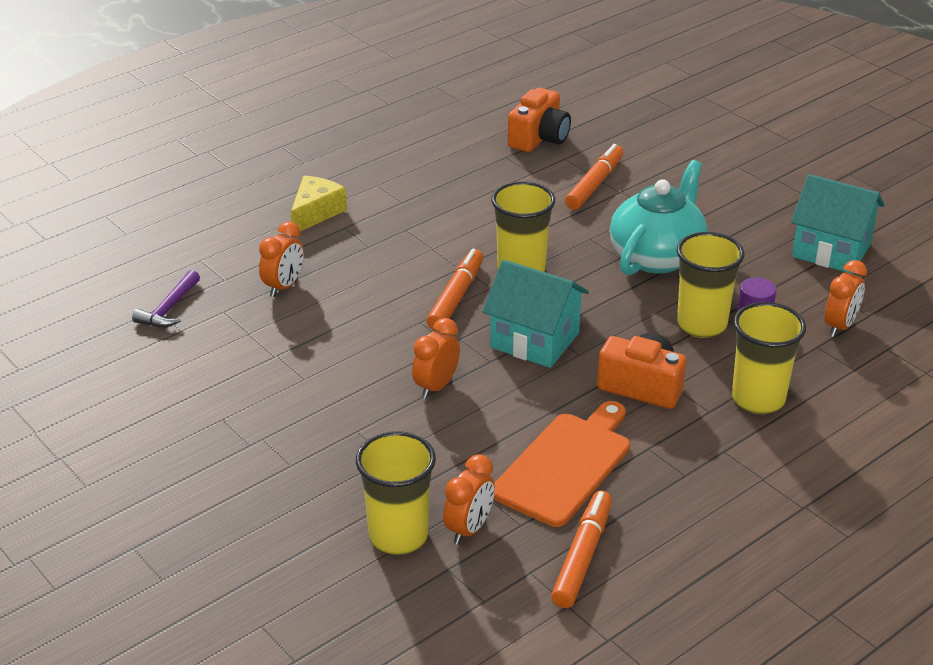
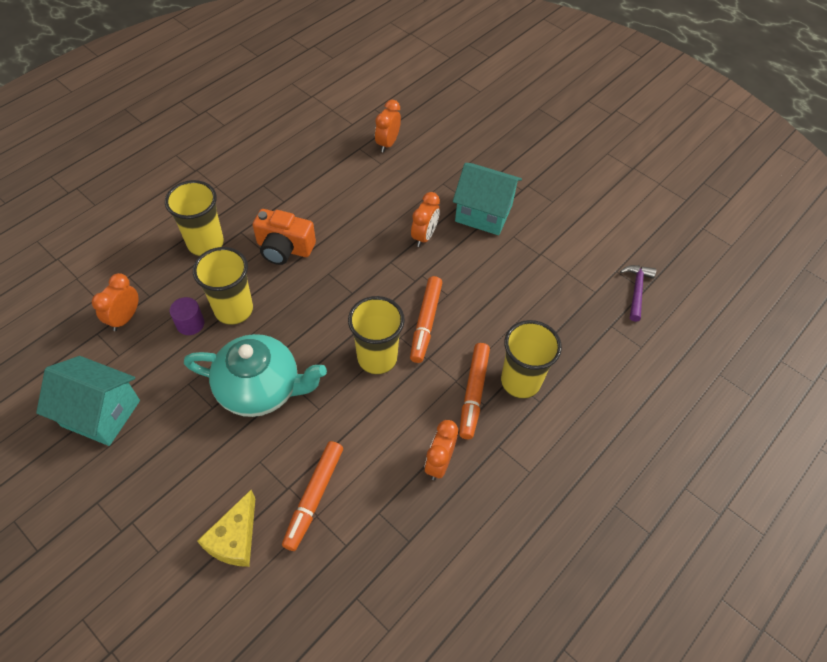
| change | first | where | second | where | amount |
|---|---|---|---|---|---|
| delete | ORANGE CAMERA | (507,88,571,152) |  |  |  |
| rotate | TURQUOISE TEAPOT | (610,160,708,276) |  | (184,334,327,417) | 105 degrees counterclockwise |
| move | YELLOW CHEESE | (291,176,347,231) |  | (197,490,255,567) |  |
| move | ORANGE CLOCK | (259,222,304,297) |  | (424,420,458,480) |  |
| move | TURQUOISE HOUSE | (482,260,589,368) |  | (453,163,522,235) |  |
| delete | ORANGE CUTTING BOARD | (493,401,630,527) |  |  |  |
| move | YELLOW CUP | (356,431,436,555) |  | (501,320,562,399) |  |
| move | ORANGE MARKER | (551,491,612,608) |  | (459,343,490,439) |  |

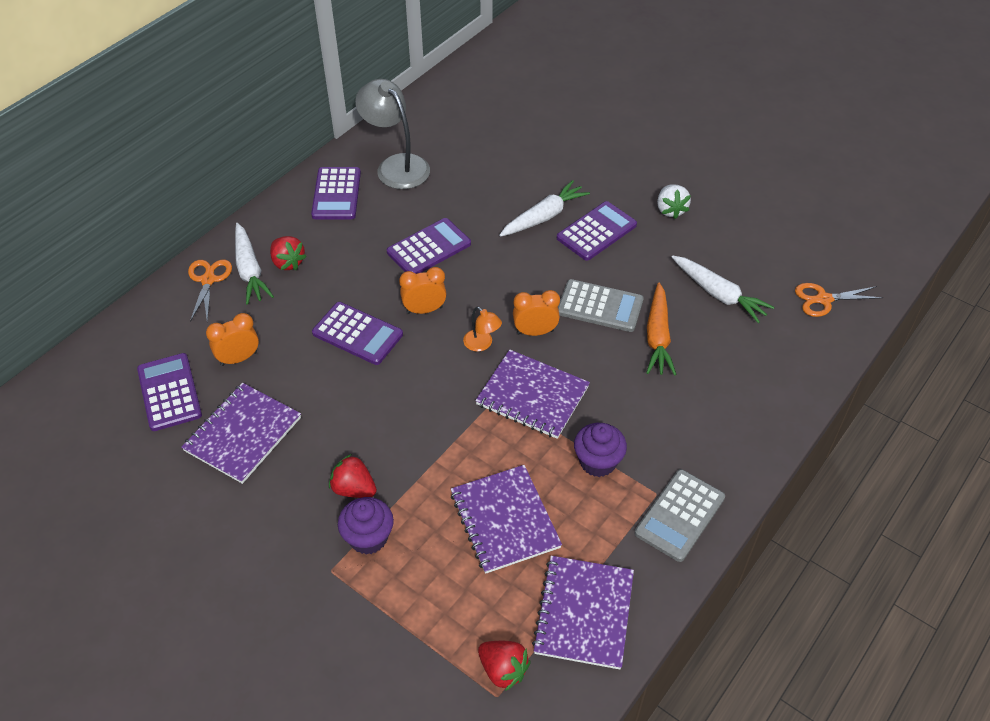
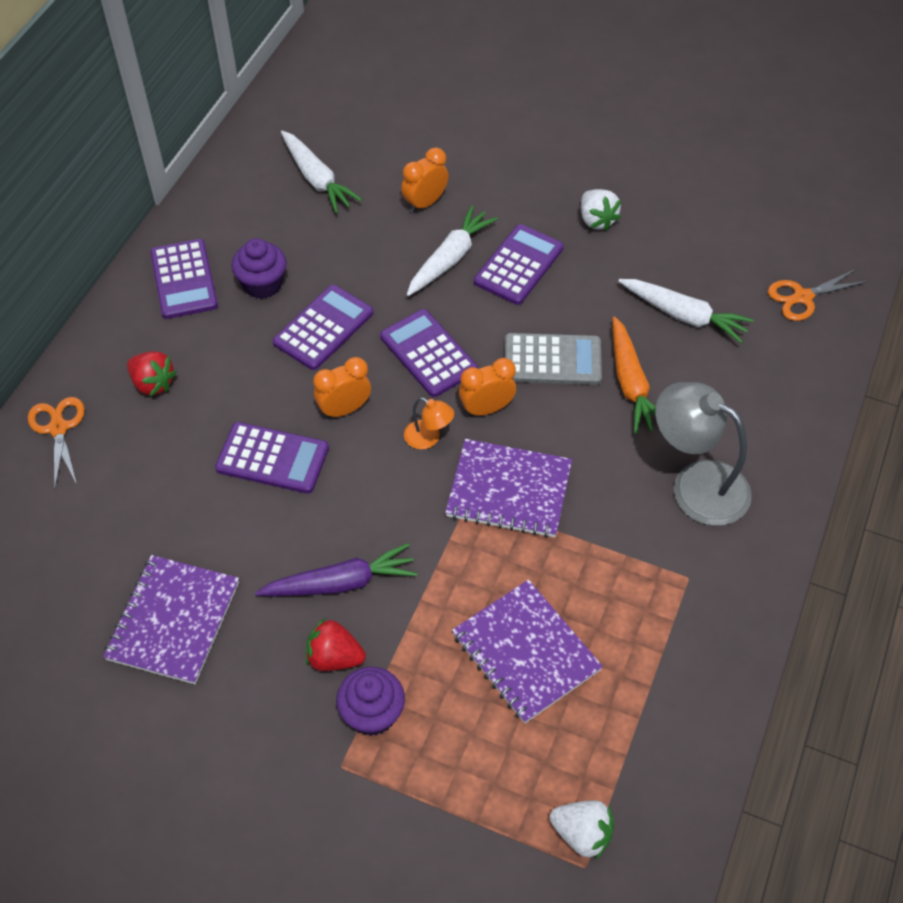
| change | first | where | second | where | amount |
|---|---|---|---|---|---|
| move | GREY LAMP | (355,79,430,189) |  | (655,382,752,526) |  |
| move | WHITE CARROT | (235,223,274,305) |  | (281,131,362,213) |  |
| move | ORANGE CLOCK | (206,313,259,366) |  | (401,147,449,213) |  |
| move | PURPLE CALCULATOR | (137,353,202,431) |  | (380,309,478,397) |  |
| move | PURPLE CUPCAKE | (574,423,627,477) |  | (231,238,287,299) |  |
| delete | GREY CALCULATOR | (635,469,725,562) |  |  |  |
| delete | PURPLE NOTEBOOK | (532,556,634,669) |  |  |  |
| recolor | RED STRAWBERRY | (478,641,531,691) | WHITE STRAWBERRY | (549,800,614,860) |  |
| insert |  |  | PURPLE CARROT | (255,543,417,596) |  |

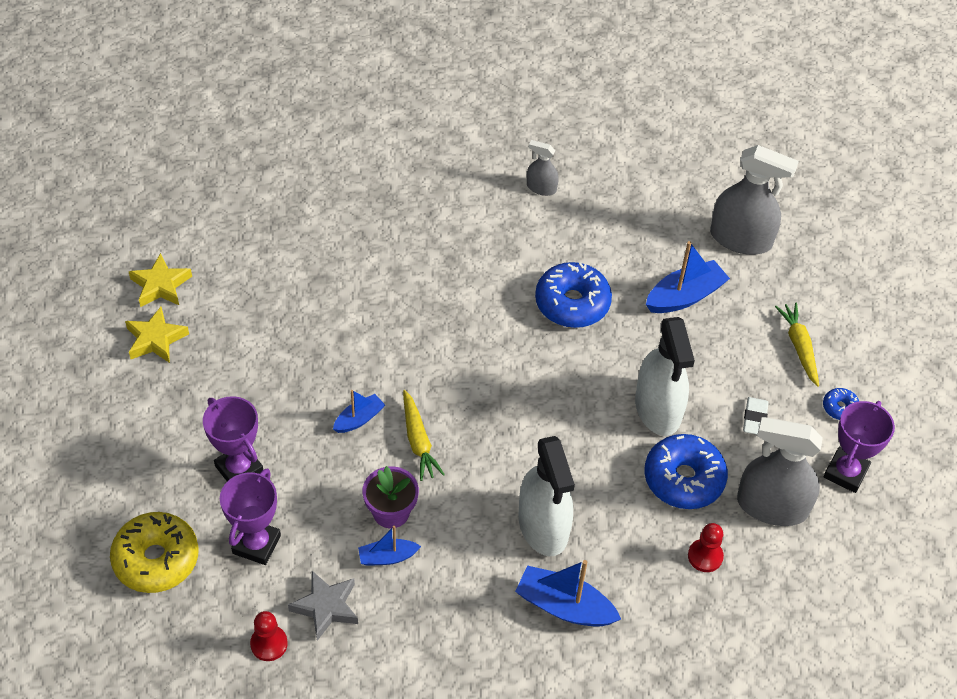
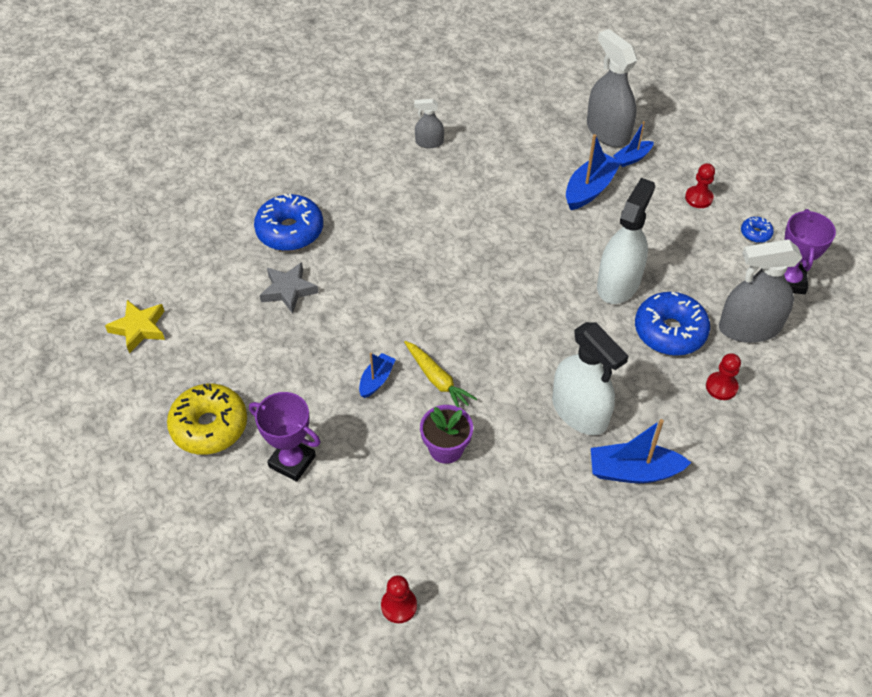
| change | first | where | second | where | amount |
|---|---|---|---|---|---|
| rotate | GREY SPRAY BOTTLE | (710,145,799,255) |  | (587,29,637,147) | 120 degrees counterclockwise |
| move | BLUE DONUT | (535,262,612,328) |  | (254,193,323,251) |  |
| replace | YELLOW CARROT | (775,303,819,387) | RED PAWN | (685,163,715,208) |  |
| delete | YELLOW STAR | (125,307,189,363) |  |  |  |
| rotate | WHITE SPRAY BOTTLE | (635,317,695,436) |  | (597,178,655,304) | 120 degrees counterclockwise |
| delete | WHITE ERASER | (743,397,769,435) |  |  |  |
| delete | PURPLE TROPHY | (220,468,281,565) |  |  |  |
| move | YELLOW DONUT | (110,512,199,593) |  | (167,384,247,455) |  |
| move | BLUE BOAT | (358,526,421,566) |  | (613,121,654,167) |  |
| move | GREY STAR | (288,571,358,641) |  | (260,262,319,314) |  |

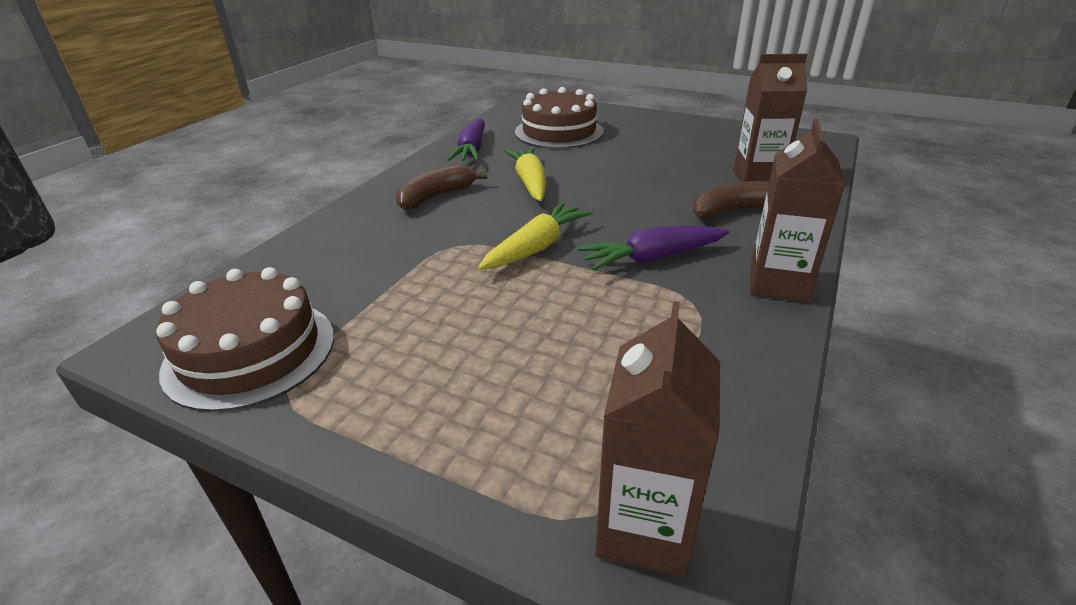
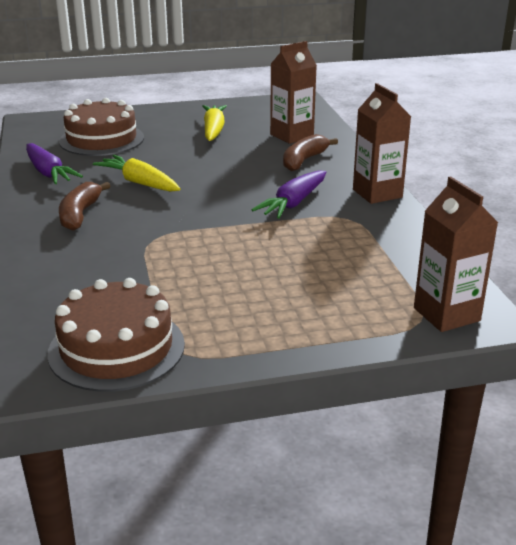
| change | first | where | second | where | amount |
|---|---|---|---|---|---|
| move | YELLOW CARROT | (478,202,593,270) |  | (202,105,227,141) |  |

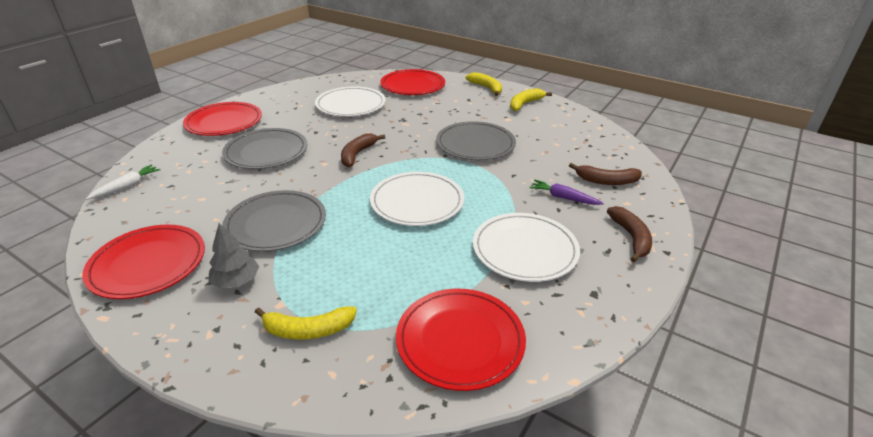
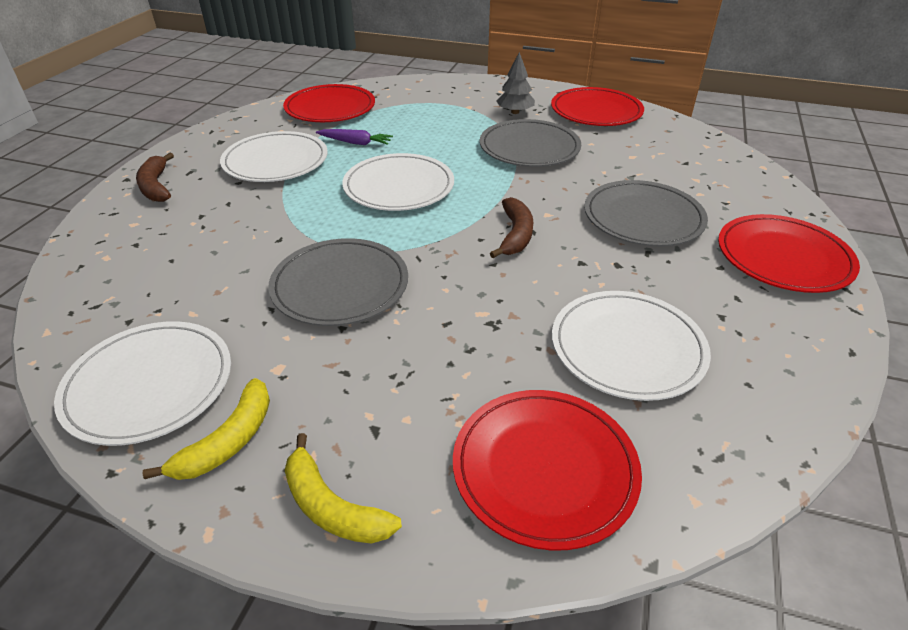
| change | first | where | second | where | amount |
|---|---|---|---|---|---|
| delete | BROWN BANANA | (569,163,642,185) |  |  |  |
| delete | WHITE CARROT | (86,164,161,200) |  |  |  |
| move | PURPLE CARROT | (529,180,604,205) |  | (316,129,393,145) |  |
| delete | YELLOW BANANA | (255,306,357,340) |  |  |  |
| insert |  |  | WHITE PLATE | (54,321,231,446) |  |

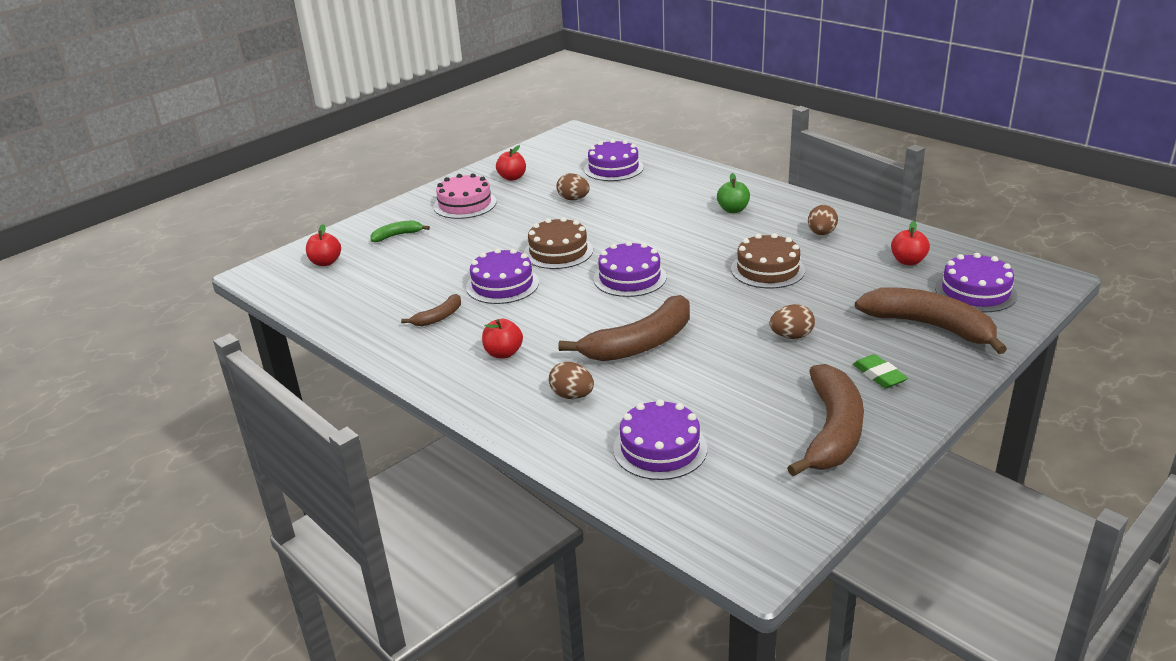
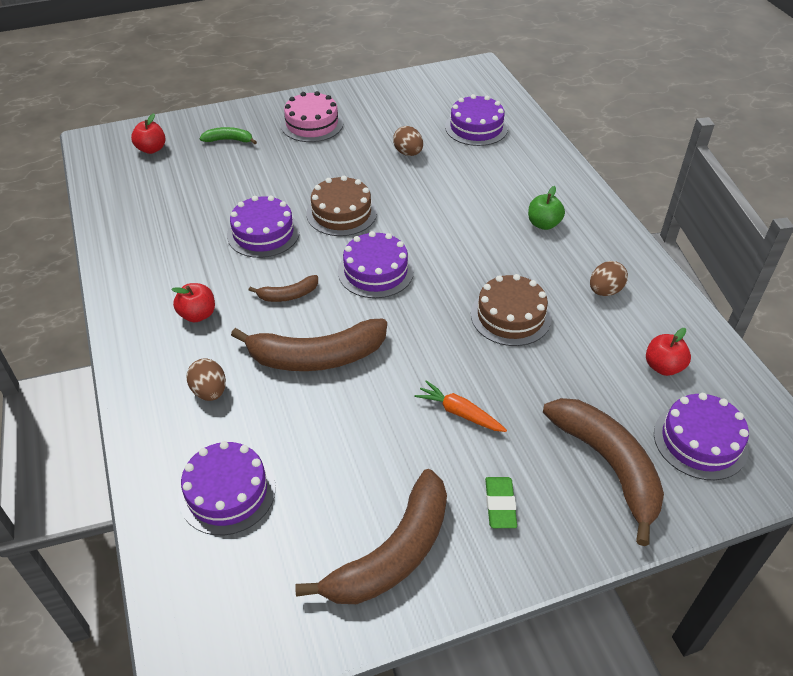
| change | first | where | second | where | amount |
|---|---|---|---|---|---|
| delete | RED APPLE | (496,145,526,181) |  |  |  |
| move | BROWN BANANA | (401,294,461,326) |  | (249,275,318,302) |  |
| replace | BROWN EGG | (770,304,815,339) | ORANGE CARROT | (414,380,507,432) |  |

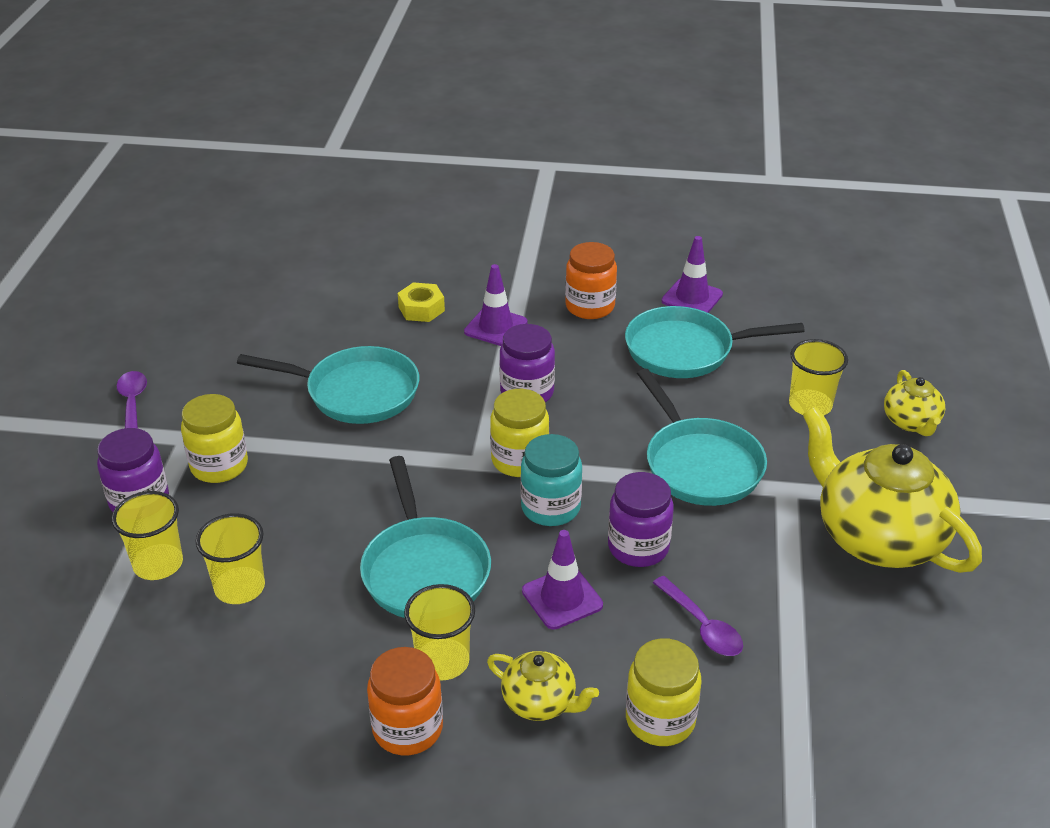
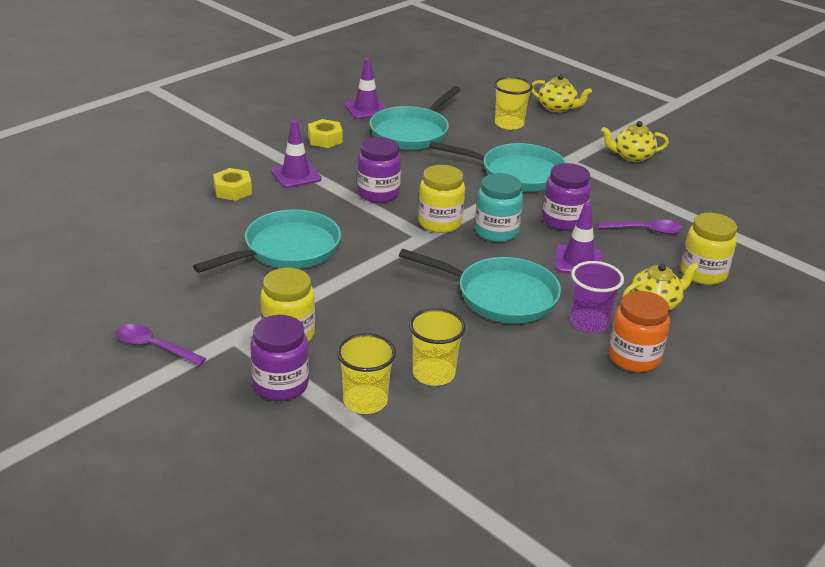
| change | first | where | second | where | amount |
|---|---|---|---|---|---|
| replace | ORANGE JAR | (565,242,617,319) | YELLOW NUT | (308,119,343,148) |  |
| resize | YELLOW TEAPOT | (803,406,982,573) |  | (601,121,669,162) | x0.49 |
| recolor | YELLOW CUP | (404,584,475,681) | PURPLE CUP | (570,261,624,333) |  |

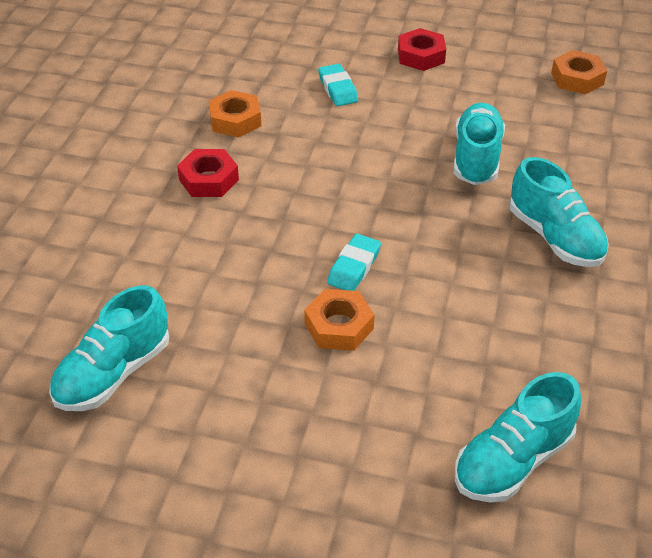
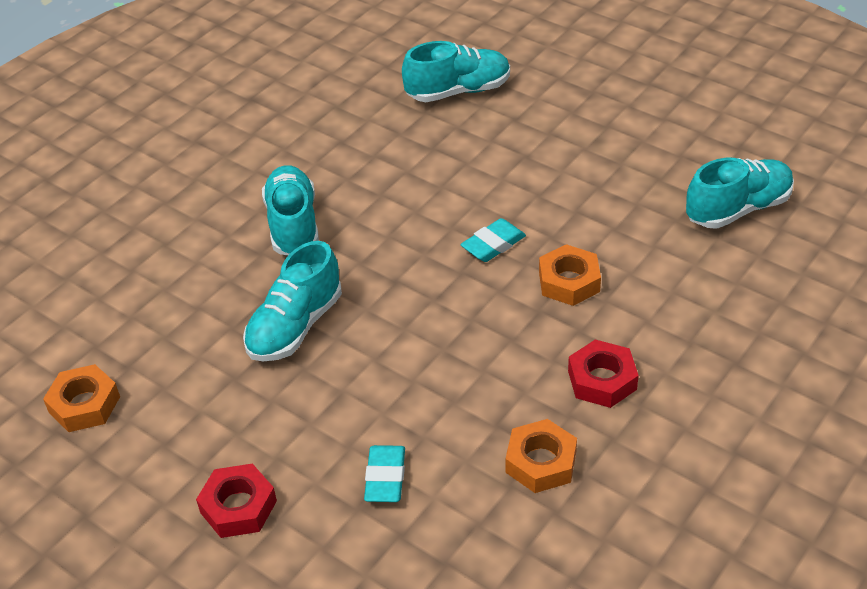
| change | first | where | second | where | amount |
|---|---|---|---|---|---|
| move | ORANGE NUT | (304,289,375,351) |  | (539,244,601,306) |  |

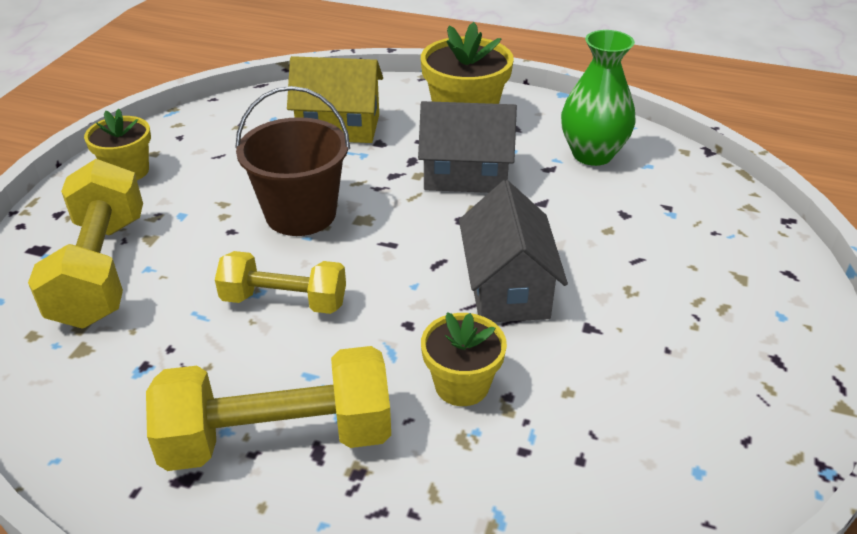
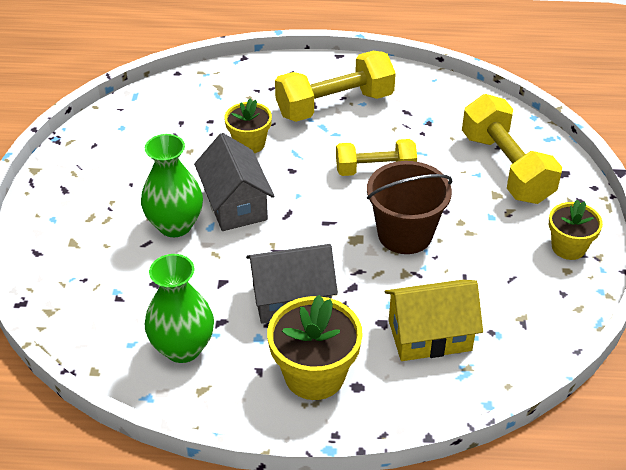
| change | first | where | second | where | amount |
|---|---|---|---|---|---|
| insert |  |  | GREEN VASE | (141,134,203,237) |  |

